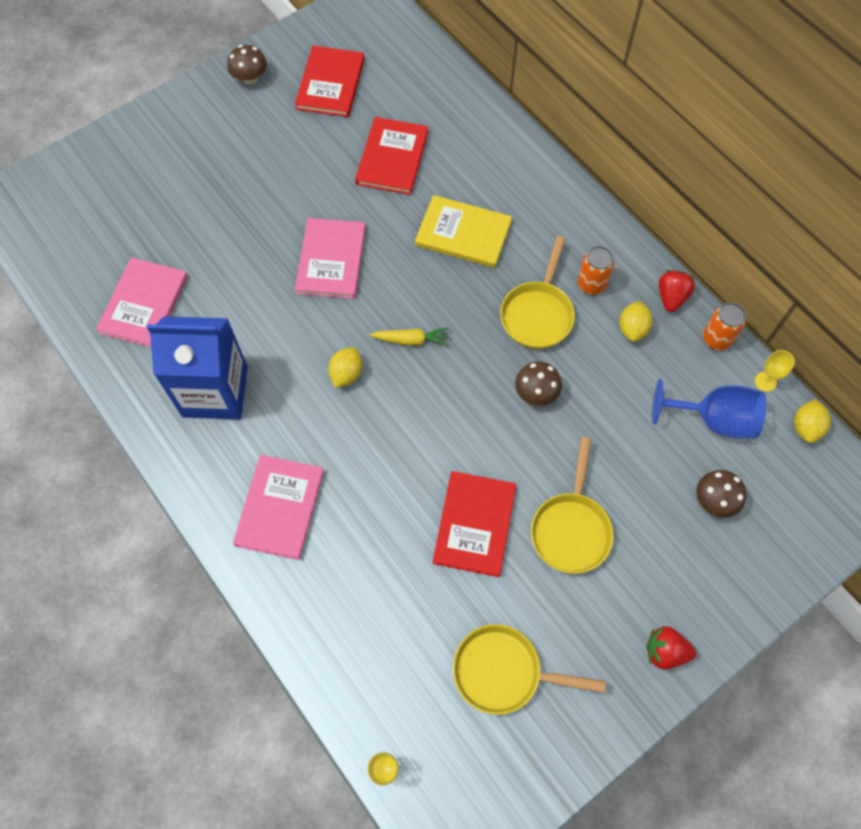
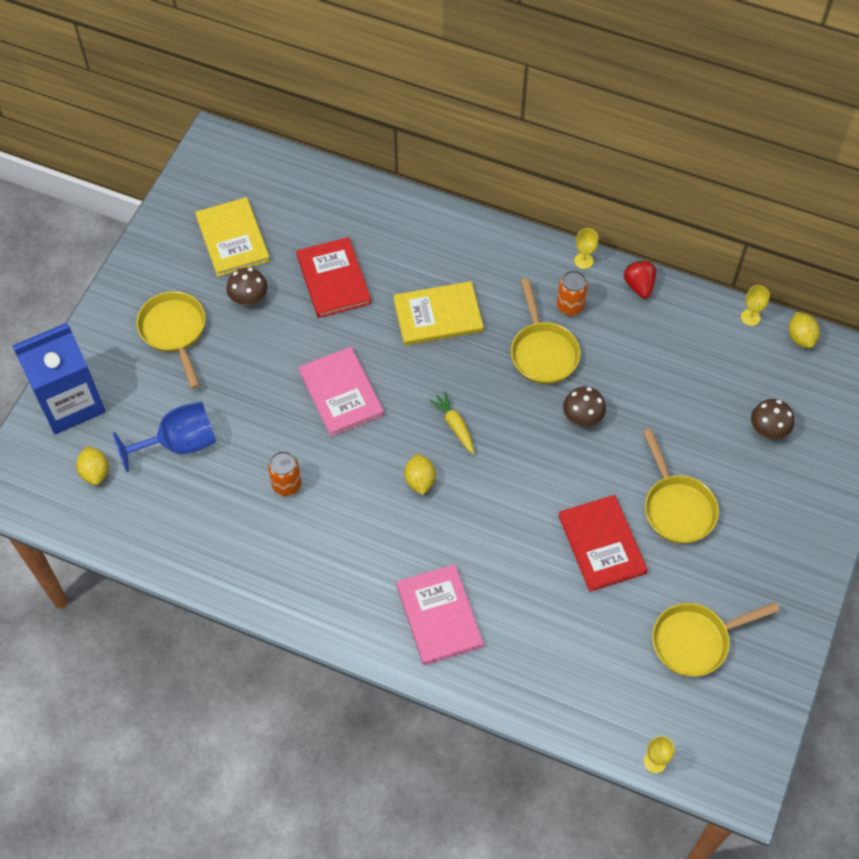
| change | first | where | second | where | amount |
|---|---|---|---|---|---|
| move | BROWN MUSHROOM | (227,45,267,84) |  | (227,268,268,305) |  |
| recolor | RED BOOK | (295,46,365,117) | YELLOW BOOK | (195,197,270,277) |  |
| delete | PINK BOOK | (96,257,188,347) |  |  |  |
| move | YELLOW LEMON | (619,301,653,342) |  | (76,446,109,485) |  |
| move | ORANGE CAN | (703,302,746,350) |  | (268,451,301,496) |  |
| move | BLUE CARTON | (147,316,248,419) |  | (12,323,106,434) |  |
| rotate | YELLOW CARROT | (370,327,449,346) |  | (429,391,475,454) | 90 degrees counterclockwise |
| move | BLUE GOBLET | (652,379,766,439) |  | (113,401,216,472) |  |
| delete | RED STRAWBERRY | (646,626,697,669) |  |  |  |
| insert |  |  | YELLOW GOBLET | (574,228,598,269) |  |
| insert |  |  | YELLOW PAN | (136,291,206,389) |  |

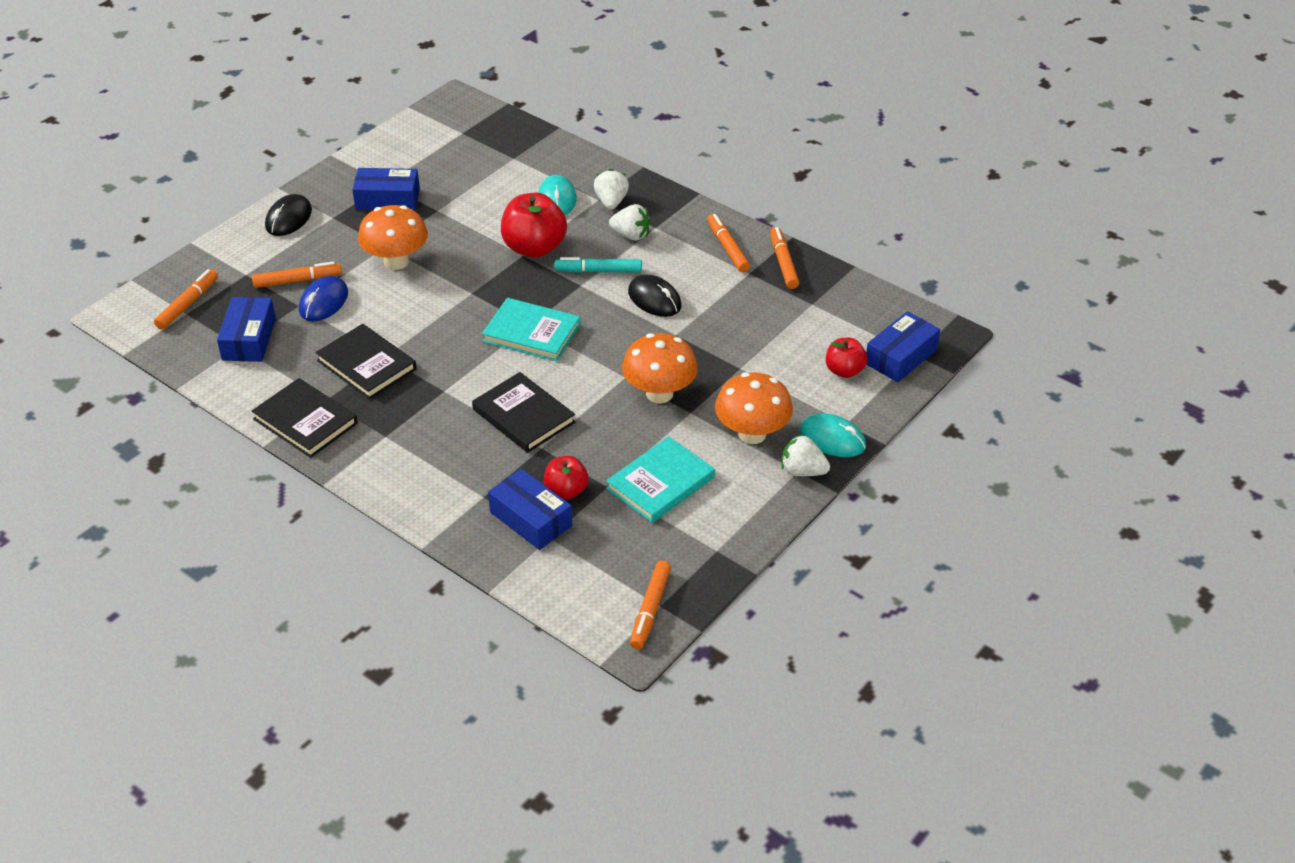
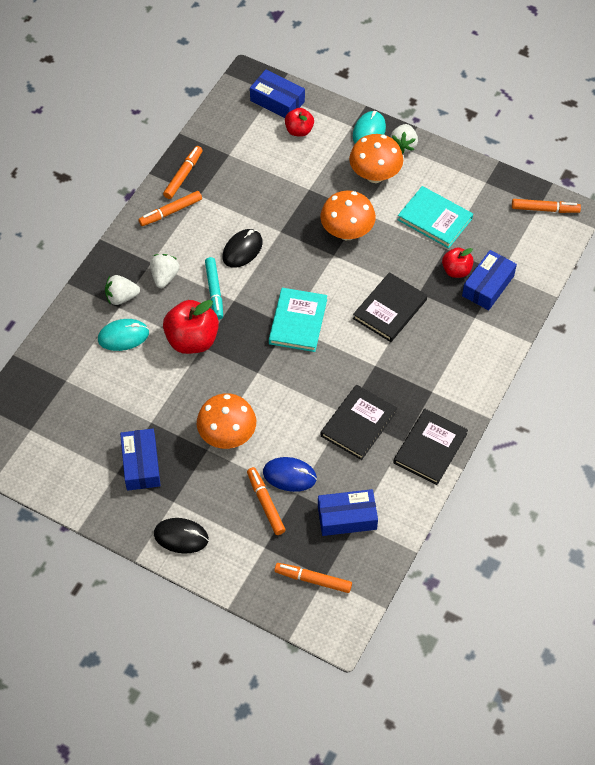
| change | first | where | second | where | amount |
|---|---|---|---|---|---|
| rotate | ORANGE MARKER | (770,227,799,289) |  | (163,146,203,199) | 135 degrees clockwise |

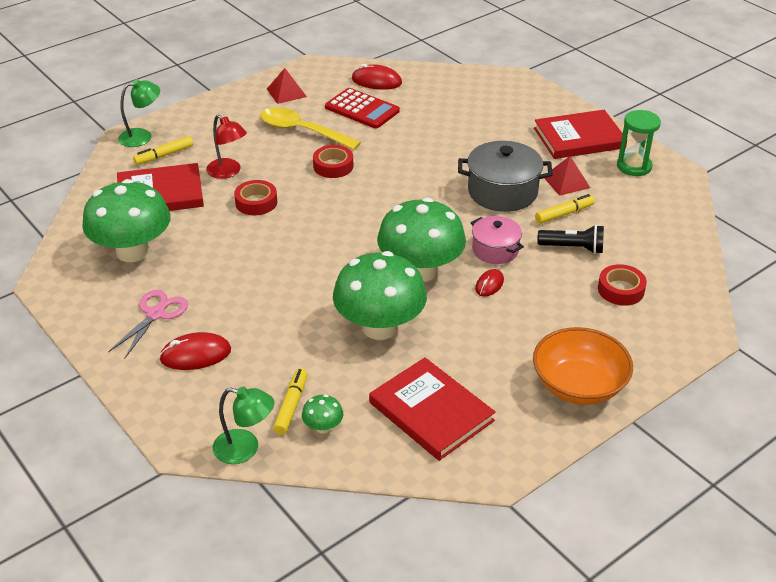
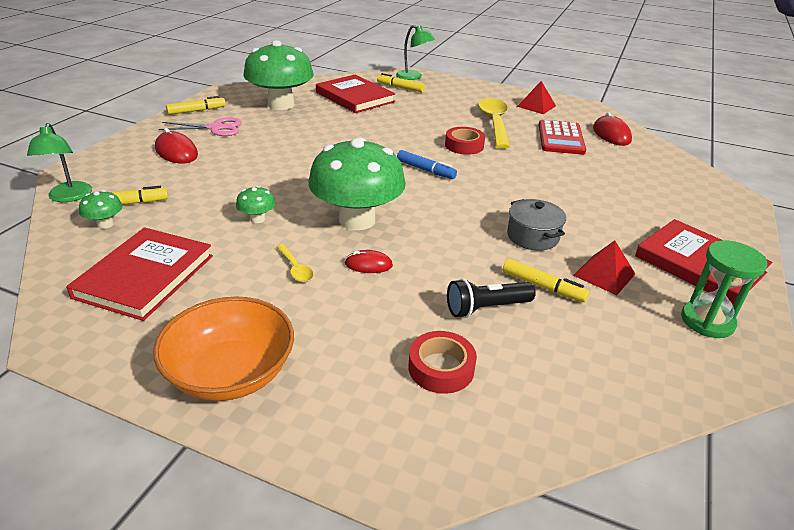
| change | first | where | second | where | amount |
|---|---|---|---|---|---|
| delete | RED LAMP | (206,115,247,179) |  |  |  |
| resize | GREY POT | (458,141,553,212) |  | (507,199,566,251) | x0.62 |
| delete | RED TAPE | (234,180,277,215) |  |  |  |
| delete | PINK POT | (471,216,524,264) |  |  |  |
| rotate | BLACK FLASHLIGHT | (537,225,604,254) |  | (447,278,536,318) | 90 degrees clockwise |
| resize | GREEN MUSHROOM | (333,251,427,340) |  | (236,186,276,223) | x0.41 |
| insert |  |  | YELLOW MARKER | (166,96,226,115) |  |
| insert |  |  | BLUE MARKER | (397,150,457,179) |  |
| insert |  |  | YELLOW SPOON | (276,244,314,282) |  |

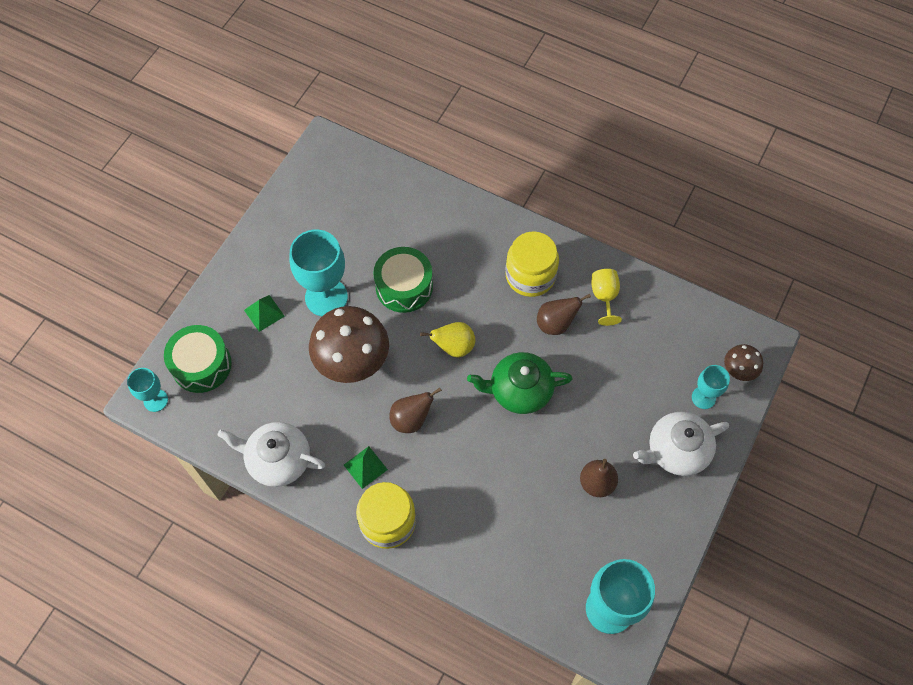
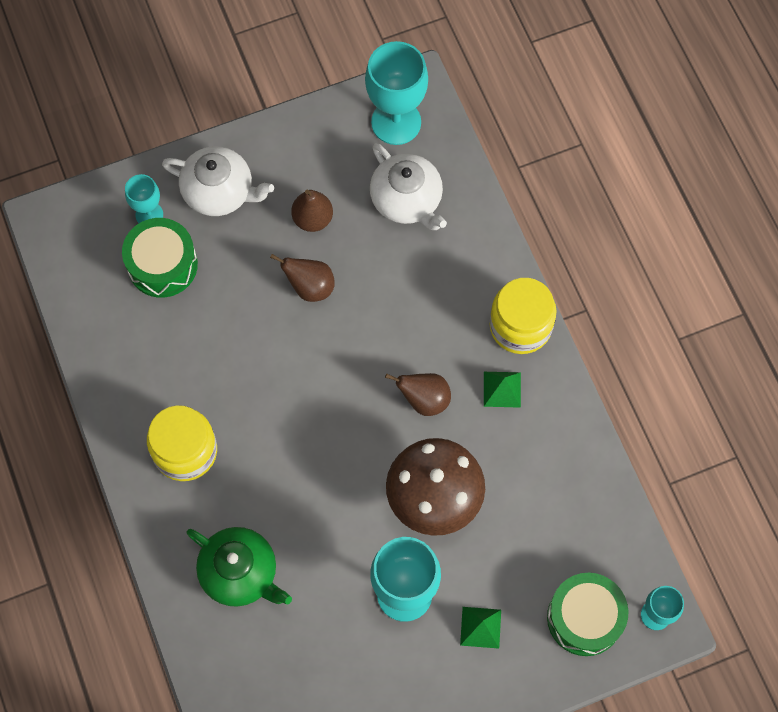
| change | first | where | second | where | amount |
|---|---|---|---|---|---|
| move | GREEN DRUM | (373,247,433,313) |  | (122,218,198,298) |  |
| delete | YELLOW GOBLET | (591,269,622,326) |  |  |  |
| move | BROWN PEAR | (537,294,591,335) |  | (270,254,335,302) |  |
| delete | YELLOW PEAR | (420,322,475,358) |  |  |  |
| delete | BROWN MUSHROOM | (724,344,763,381) |  |  |  |
| move | GREEN TEAPOT | (467,352,573,414) |  | (187,527,292,607) |  |
| move | WHITE TEAPOT | (217,422,325,487) |  | (370,143,447,230) |  |

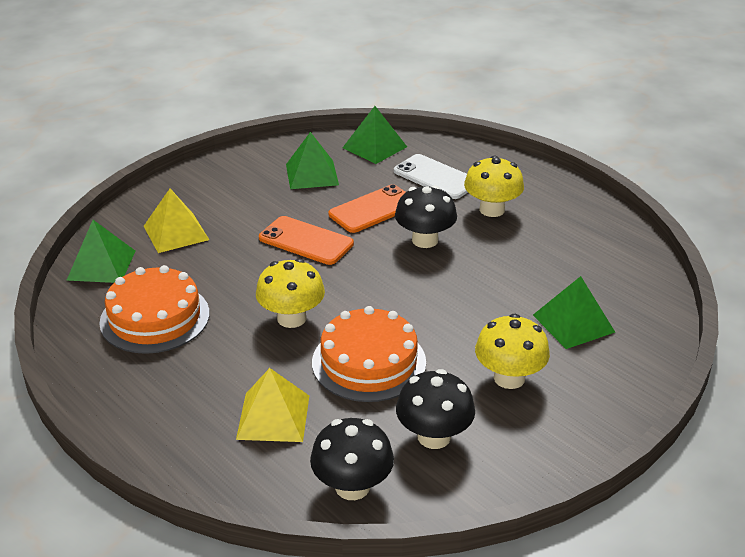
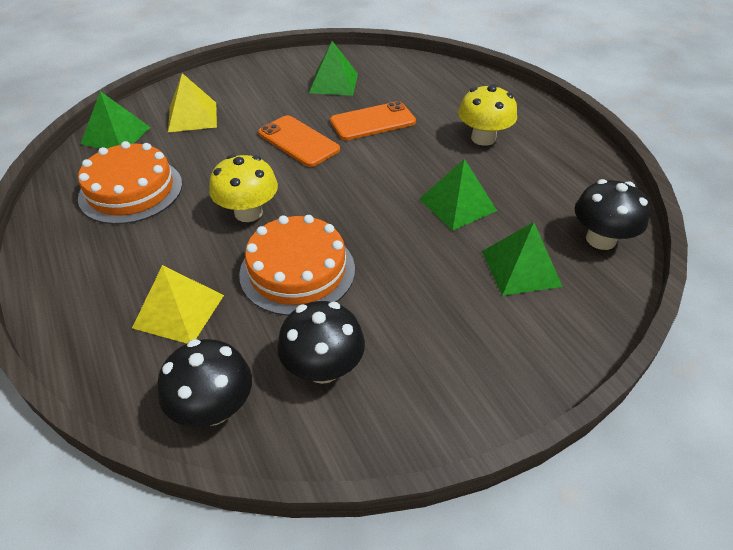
| change | first | where | second | where | amount |
|---|---|---|---|---|---|
| move | GREEN PYRAMID | (342,106,407,164) |  | (419,159,497,231) |  |
| delete | WHITE PHONE | (394,154,468,199) |  |  |  |
| move | BLACK MUSHROOM | (395,185,457,248) |  | (575,179,650,250) |  |
| delete | YELLOW MUSHROOM | (475,314,550,389) |  |  |  |

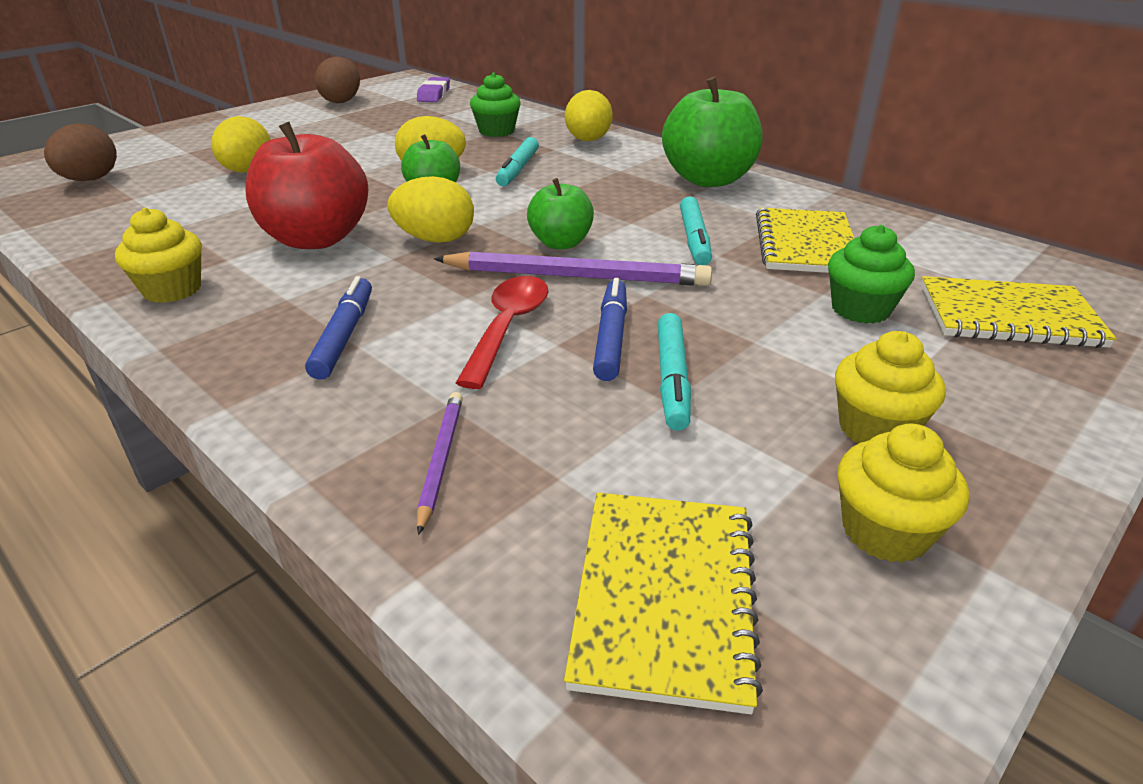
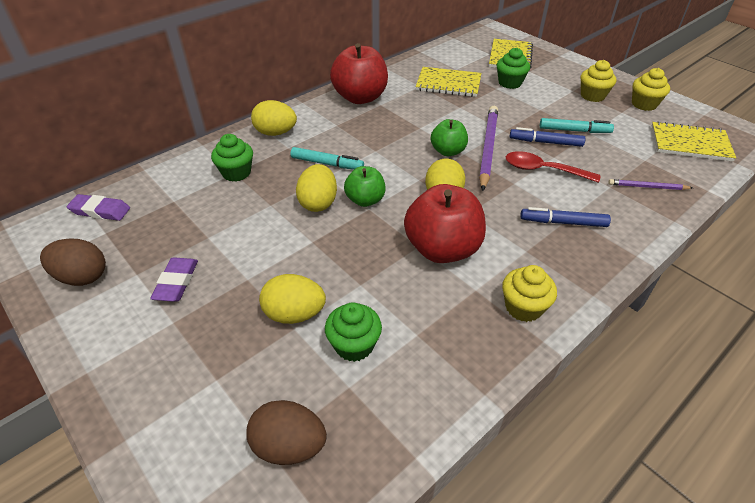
| change | first | where | second | where | amount |
|---|---|---|---|---|---|
| recolor | GREEN APPLE | (662,76,763,187) | RED APPLE | (330,43,388,104) |  |
| delete | TURQUOISE MARKER | (680,196,712,265) |  |  |  |
| insert |  |  | PURPLE ERASER | (150,257,198,302) |  |
| insert |  |  | GREEN CUPCAKE | (325,302,382,362) |  |

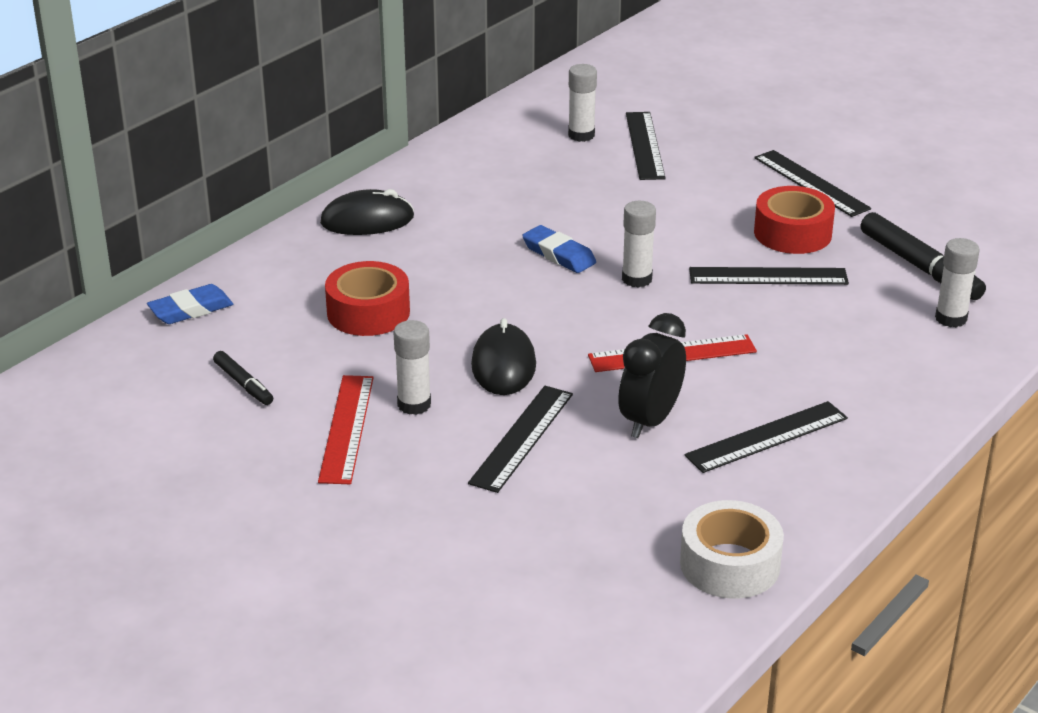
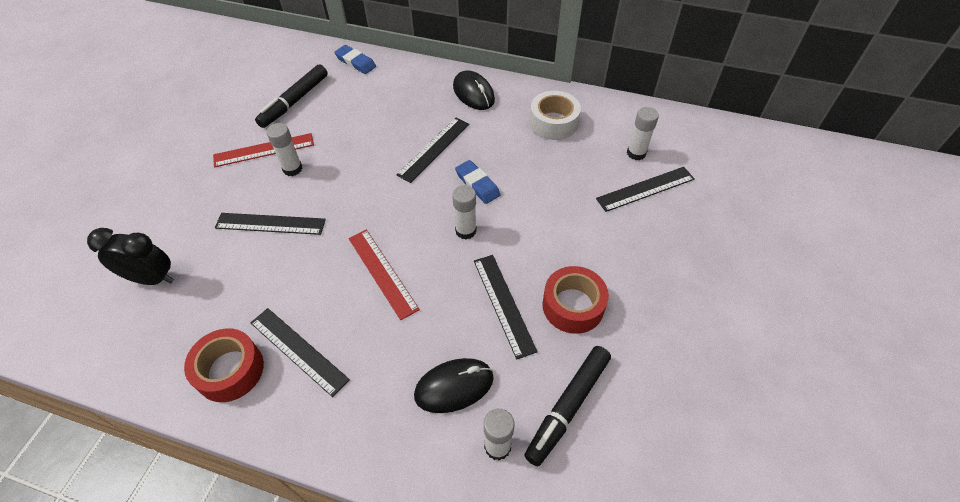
| change | first | where | second | where | amount |
|---|---|---|---|---|---|
| move | BLACK RULER | (754,150,871,217) |  | (396,117,469,183) |  |
| rotate | BLUE ERASER | (522,225,596,273) |  | (455,160,500,204) | 60 degrees counterclockwise |
| move | RED TAPE | (325,261,410,336) |  | (184,328,264,402) |  |
| move | BLACK CLOCK | (618,313,686,438) |  | (87,228,174,285) |  |
| move | BLACK MOUSE | (471,318,536,395) |  | (414,358,494,413) |  |
| resize | BLACK MARKER | (213,351,273,405) |  | (255,64,328,128) | x1.82 |
| move | WHITE TAPE | (680,500,784,599) |  | (530,91,581,140) |  |

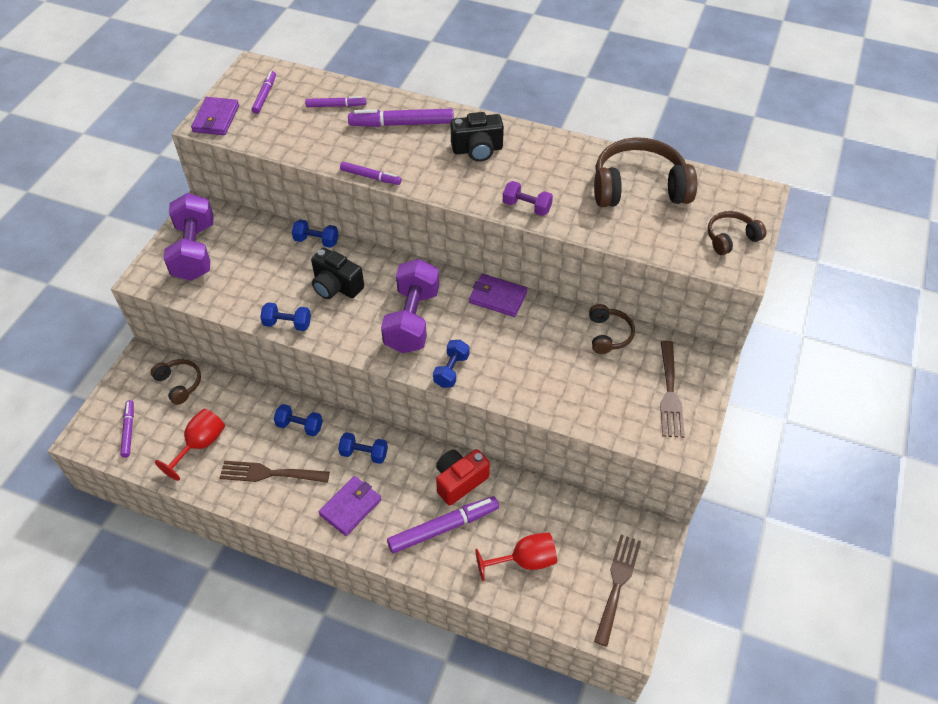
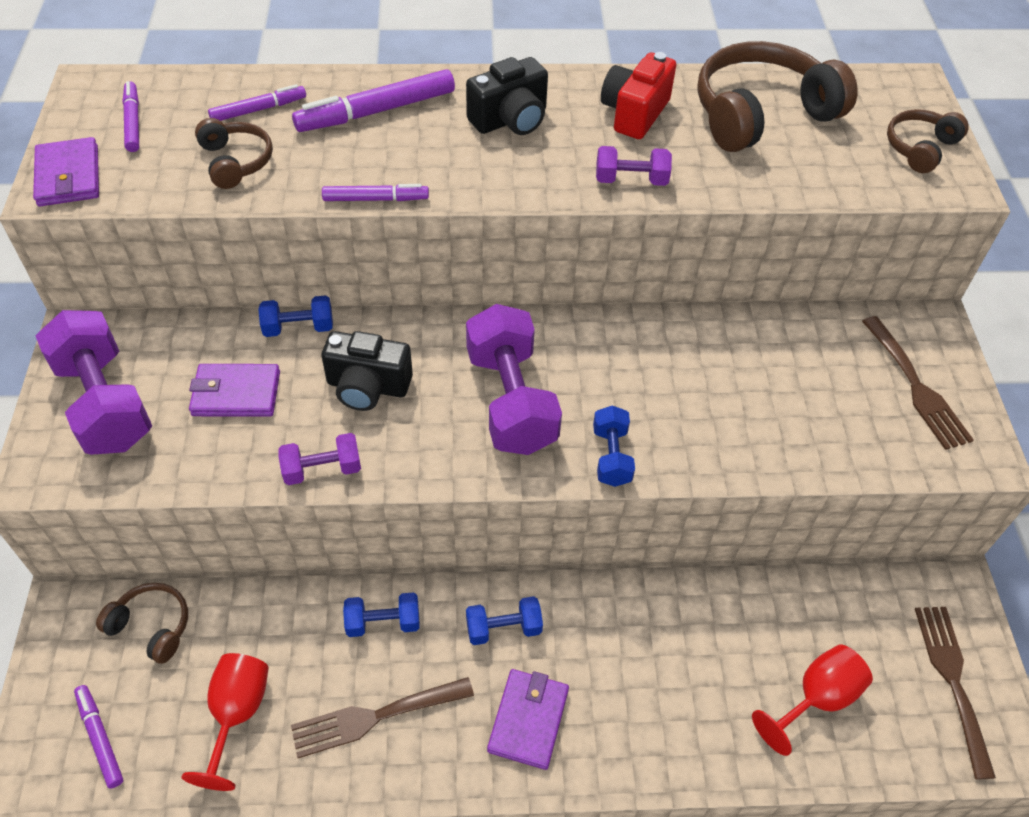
| change | first | where | second | where | amount |
|---|---|---|---|---|---|
| move | PURPLE WALLET | (469,274,528,317) |  | (189,364,280,417) |  |
| recolor | BLUE DUMBBELL | (260,302,311,331) | PURPLE DUMBBELL | (278,433,361,485) |  |
| move | BROWN HEADPHONES | (589,304,635,354) |  | (195,118,273,189) |  |
| move | RED CAMERA | (436,449,490,506) |  | (601,52,676,139) |  |
| delete | PURPLE MARKER | (387,496,499,553) |  |  |  |

